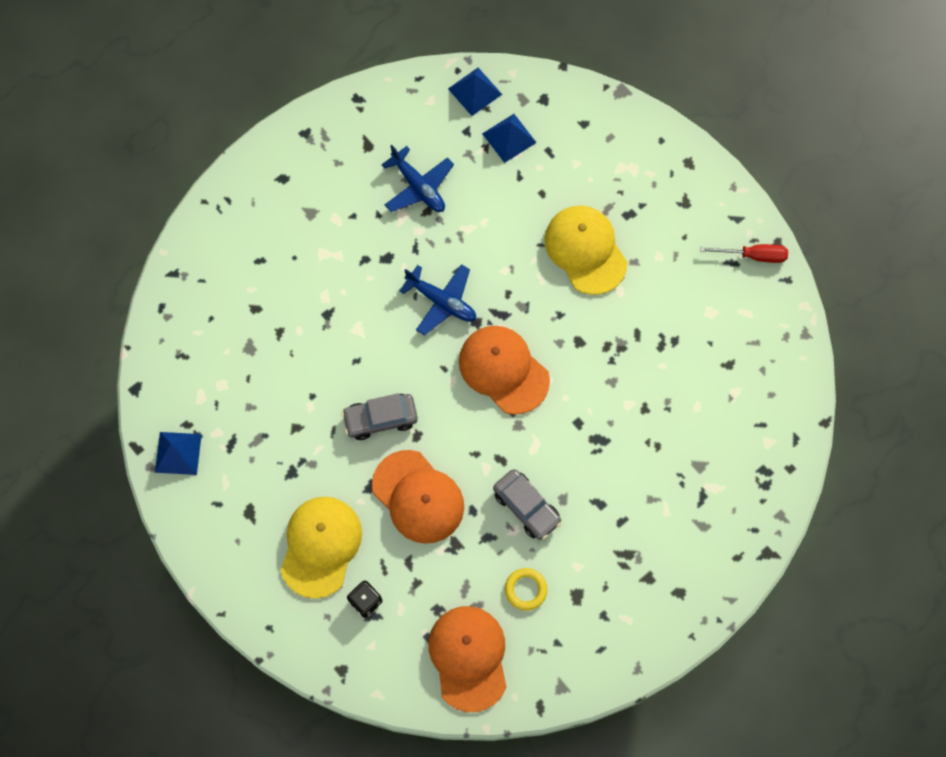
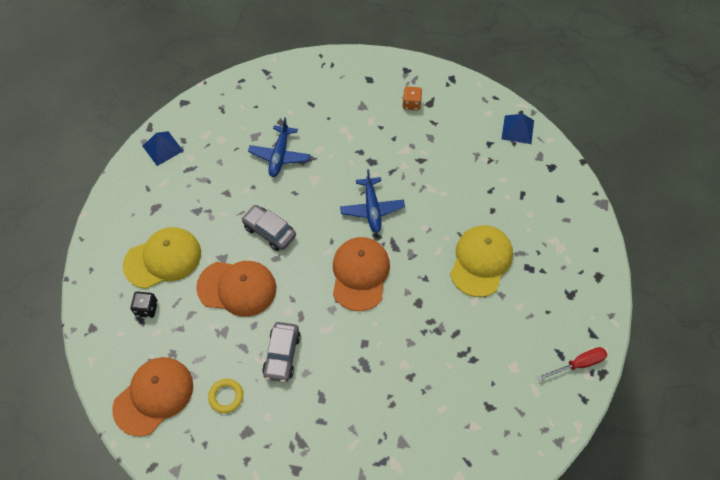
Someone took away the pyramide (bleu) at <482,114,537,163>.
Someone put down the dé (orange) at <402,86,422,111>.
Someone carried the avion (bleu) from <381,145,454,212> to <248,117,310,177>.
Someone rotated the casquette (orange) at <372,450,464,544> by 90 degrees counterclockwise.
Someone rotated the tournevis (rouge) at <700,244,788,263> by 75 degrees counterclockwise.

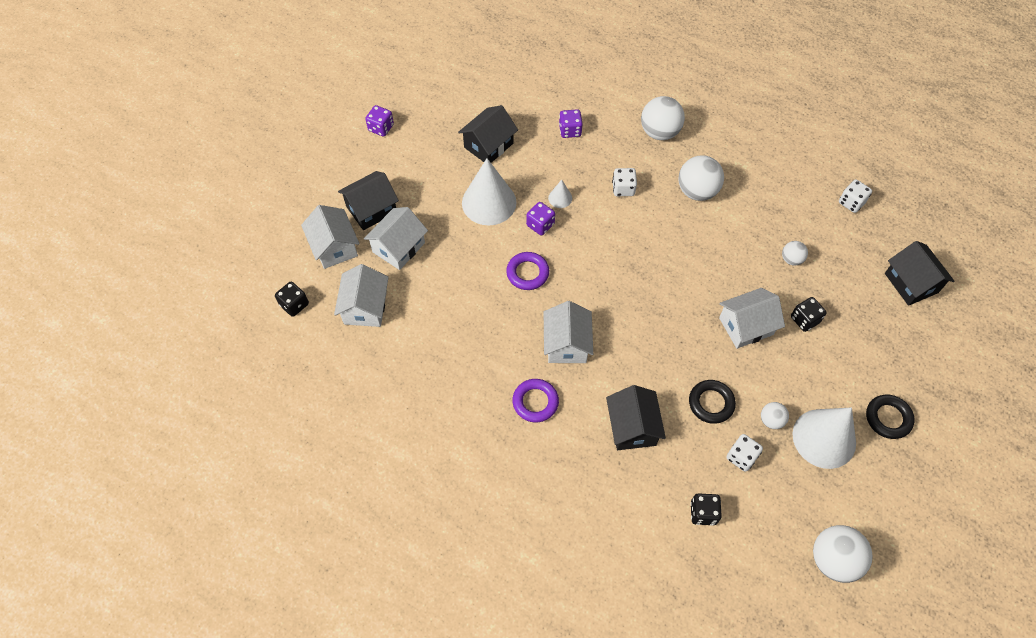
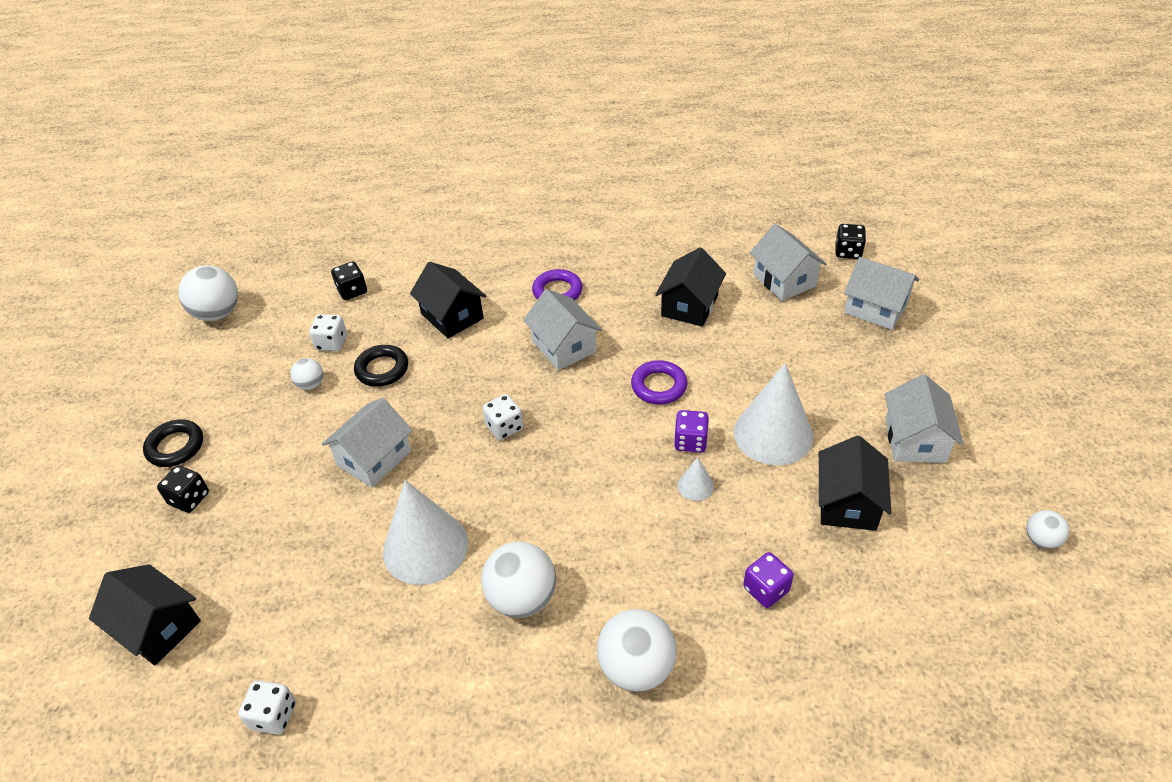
Someone took away the dé (violet) at <366,105,394,137>.
Someone carried the maison (noir) from <338,171,399,230> to <655,247,726,327>.
Someone carried the maison (blanc) from <364,207,428,270> to <885,374,963,463>.
Someone carried the dé (blanc) from <612,168,637,196> to <482,394,523,440>.
Someone carried the balle (blanc) from <782,241,808,266> to <1026,510,1069,549>.
Someone carried the dé (noir) from <791,297,827,332> to <157,465,209,513>.
Someone carried the cône (blanc) from <792,407,856,469> to <383,480,468,585>.

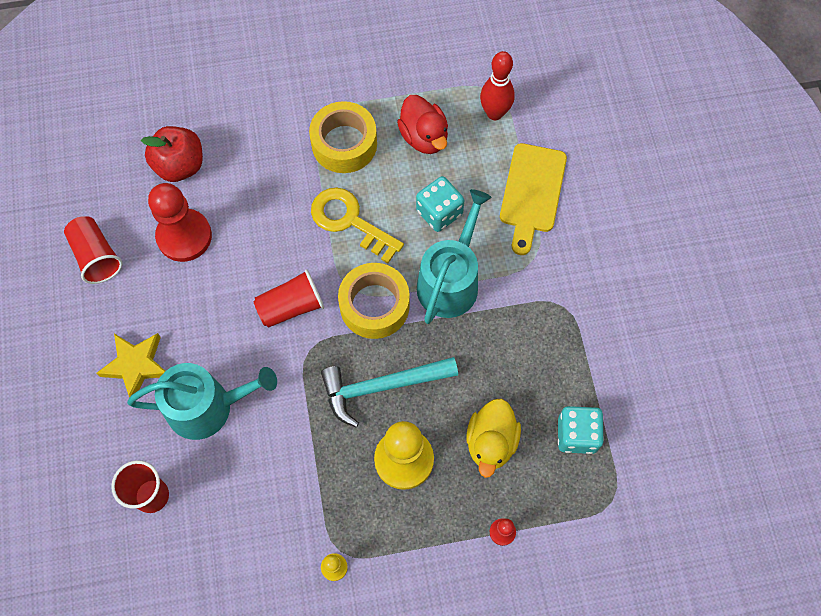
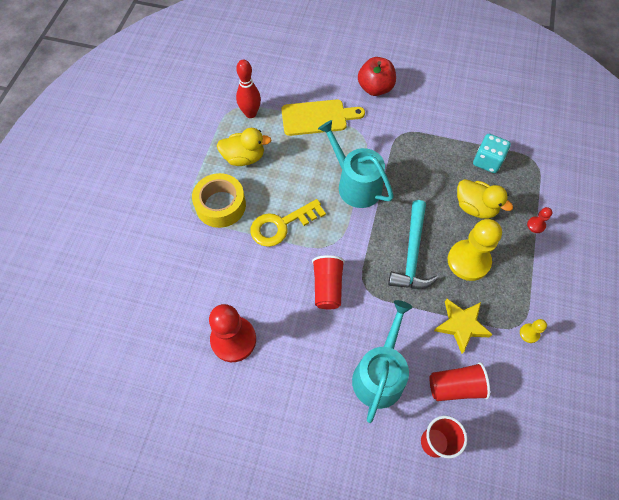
Someone took away the ruban adhésif (jaune) at <338,263,410,339>.
Someone took away the dé (turquoise) at <416,176,464,232>.
Someone carried the gobelet (rouge) from <64,216,123,284> to <429,362,490,401>.
Someone carried the étoile (jaune) from <96,333,165,398> to <434,299,493,354>.
Someone carried the pomme (rouge) from <141,126,203,182> to <358,57,396,96>.
Someone repainted the canard (rouge) at <397,95,448,154>, which became the canard (jaune) at <217,128,271,166>.
Someone rotated the planche à découper (jaune) at <500,143,567,255> by 45 degrees counterclockwise.

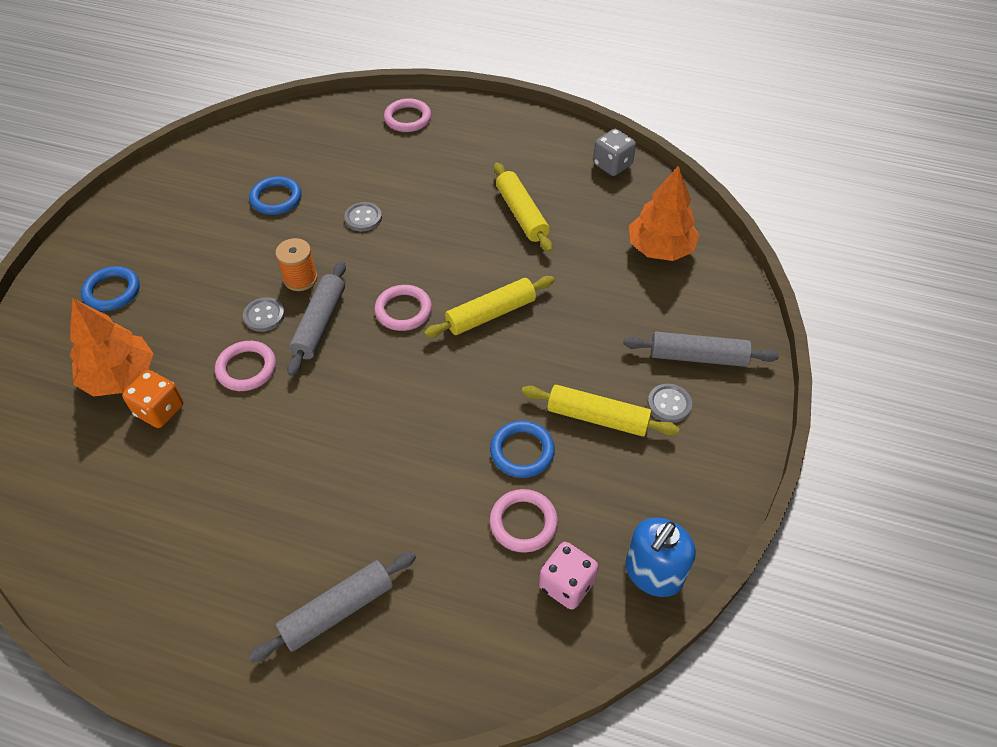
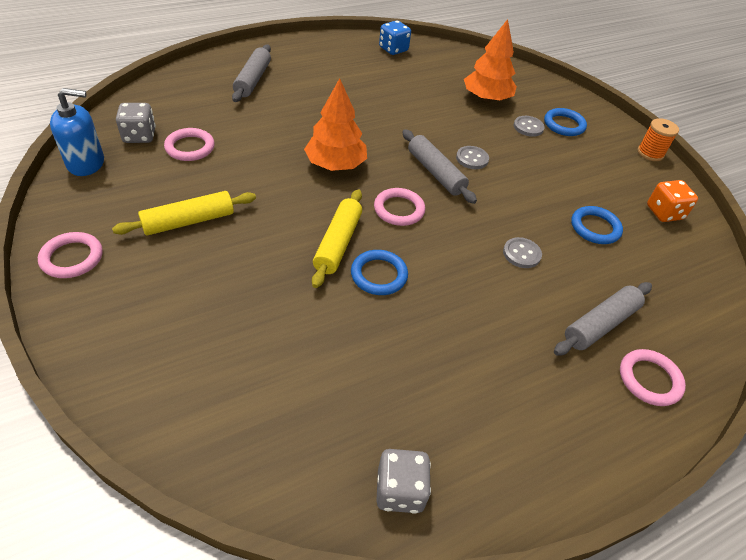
Someone took away the rouleau à pâtisserie (jaune) at <494,163,553,253>.
Someone put down the dé (bleu) at <379,20,411,55>.
Someone carried the dé (orange) from <122,370,184,428> to <647,180,698,222>.
Someone carried the anneau (rose) from <215,341,276,391> to <38,232,103,278>.
Someone carried the bobine (orange) from <275,238,317,291> to <637,118,679,161>.
Someone carried the anneau (bleu) from <490,420,555,478> to <351,250,408,295>.
Someone carried the rouleau à pâtisserie (gris) from <624,332,779,367> to <554,282,652,356>.
Someone carried the arbre (orange) from <629,166,700,261> to <304,78,367,171>.
Someone carried the bouton (gris) from <648,384,692,423> to <514,116,545,137>.
Someone repainted the dé (rose) at <539,542,598,610>, which became the dé (gris) at <116,103,156,143>.
Someone rotated the distributeur de savon (bleu) at <625,518,696,597> by 90 degrees clockwise.

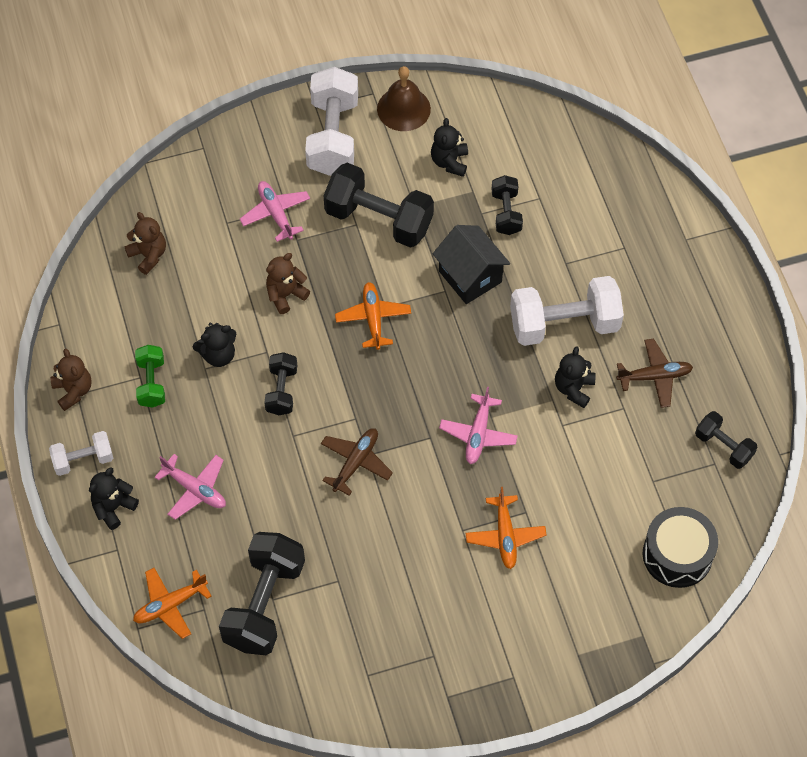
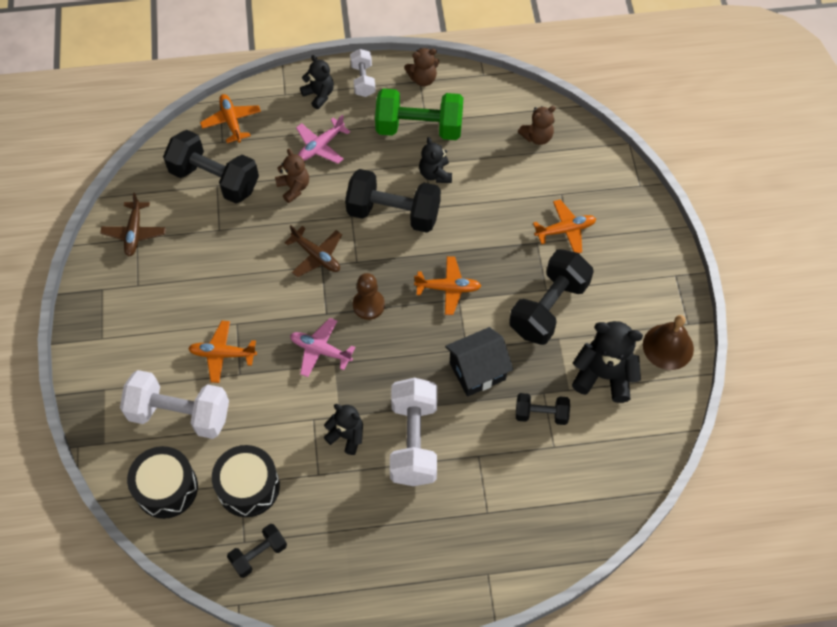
Someone put down the tambour (noir) at <212,445,280,517>.
Someone put down the pion (marron) at <353,273,385,320>.
Someone carried the ours en peluche (marron) from <266,253,310,314> to <275,149,309,203>.
Someone carried the haltère (blanc) from <305,67,358,176> to <120,370,229,439>.
Someone carried the avion (marron) from <616,339,693,408> to <100,193,166,256>.
Someone repainted the avion (rose) at <240,181,310,242>, which became the avion (orange) at <533,199,596,253>.
Someone scaled the haltère (vert) at <135,345,165,408> by 1.85.
Someone scaled the haltère (noir) at <264,352,297,415> by 1.85.
Someone scaled the ours en peluche (noir) at <431,118,468,177> by 1.64.

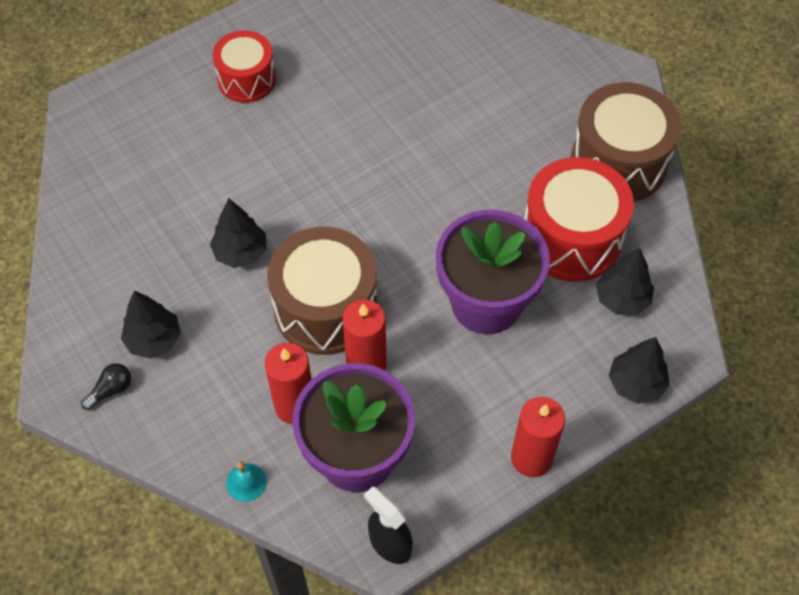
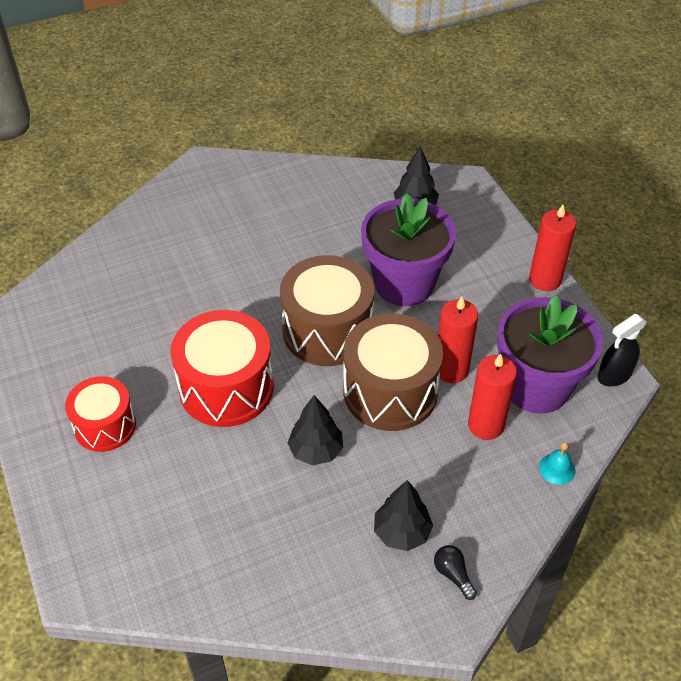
Someone took away the arbre (noir) at <609,337,670,404>.
Someone carried the tambour (rouge) from <525,157,634,282> to <171,310,274,427>.
Someone carried the tambour (marron) from <571,82,681,202> to <280,255,374,366>.

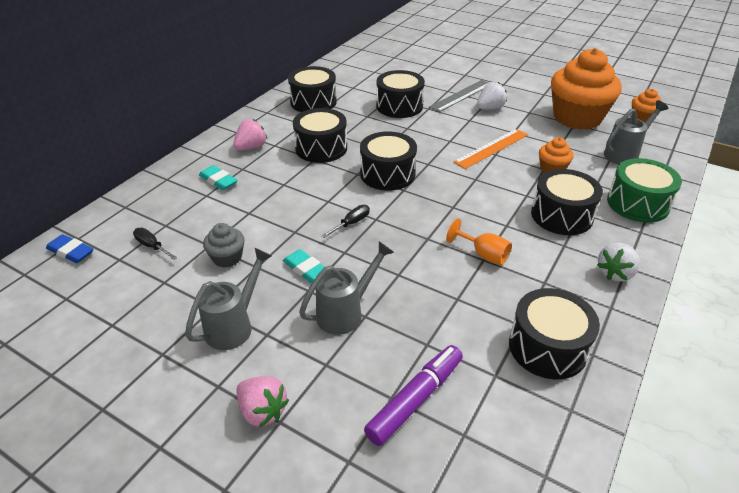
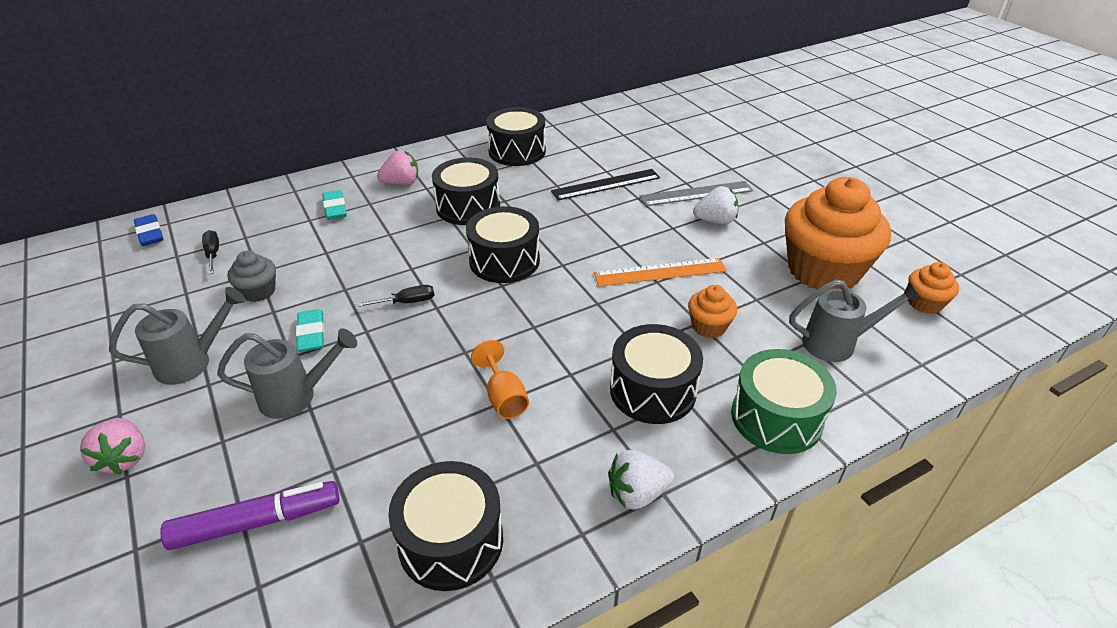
Someone swapped the tambour (noir) at <376,70,425,118> for the règle (noir) at <551,169,660,200>.

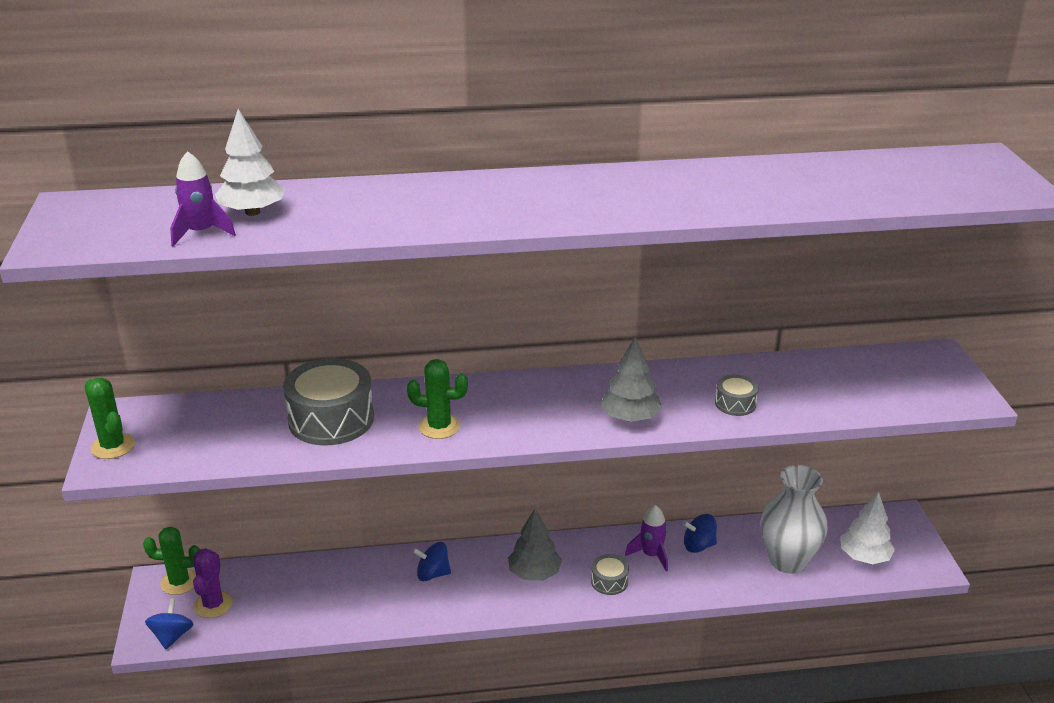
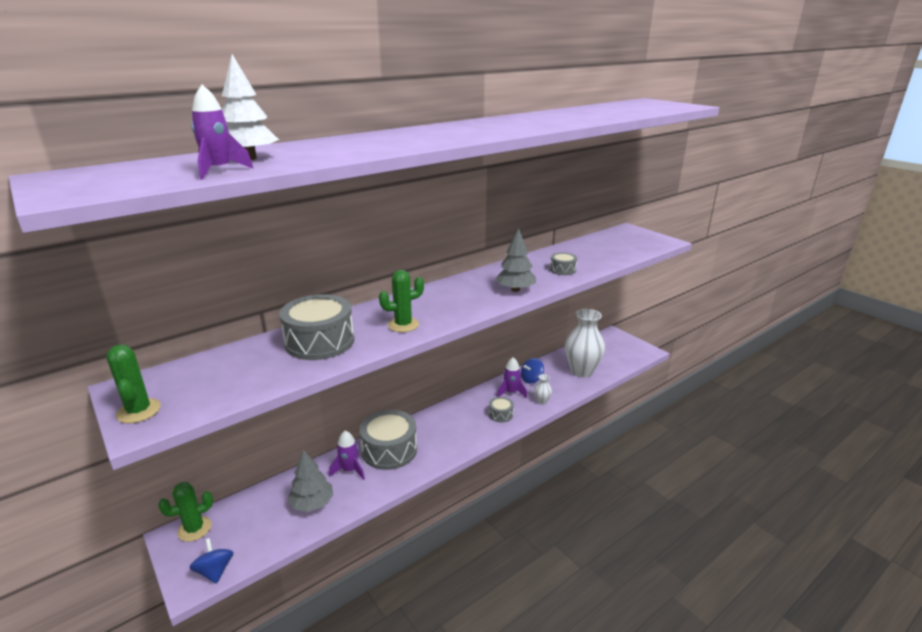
Someone took away the cactus (violet) at <193,548,233,618>.
Someone took away the arbre (blanc) at <841,492,895,564>.
Someone put down the fusée (violet) at <329,431,365,480>.
Someone put down the vase (blanc) at <534,374,552,404>.
Someone carried the arbre (gris) from <508,509,562,581> to <287,450,333,512>.
Someone swapped the toupie (bleu) at <413,542,451,581> for the tambour (gris) at <359,410,417,470>.
Someone rotated the cactus (vert) at <84,378,135,459> by 45 degrees clockwise.

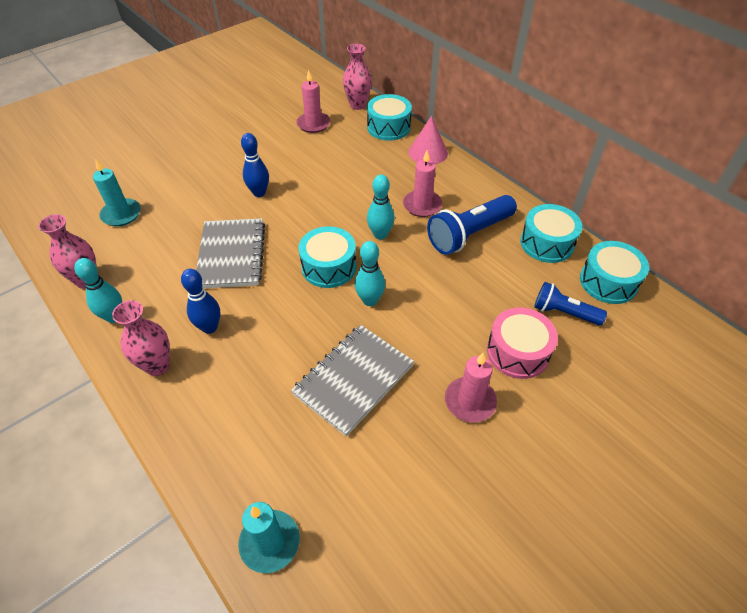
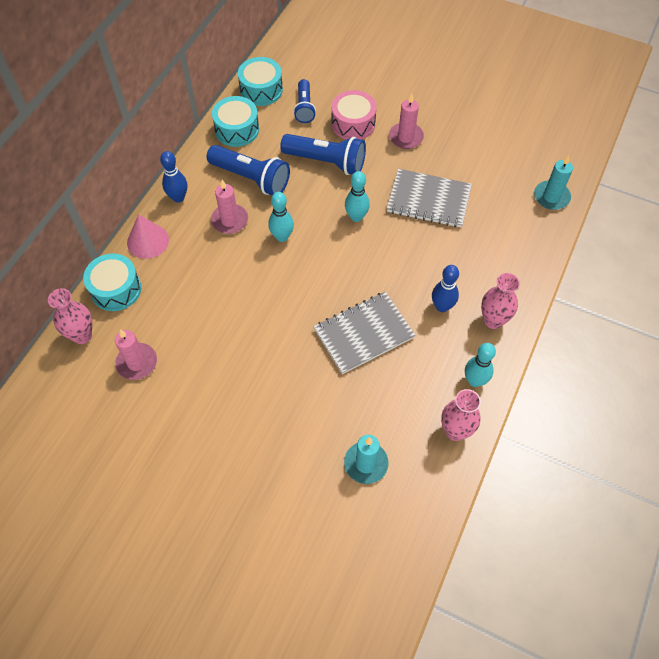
Someone took away the tambour (turquoise) at <298,226,356,288>.
Someone put down the lampe de poche (bleu) at <280,134,366,175>.
Someone carried the quille (bleu) from <241,133,269,197> to <160,151,187,203>.

